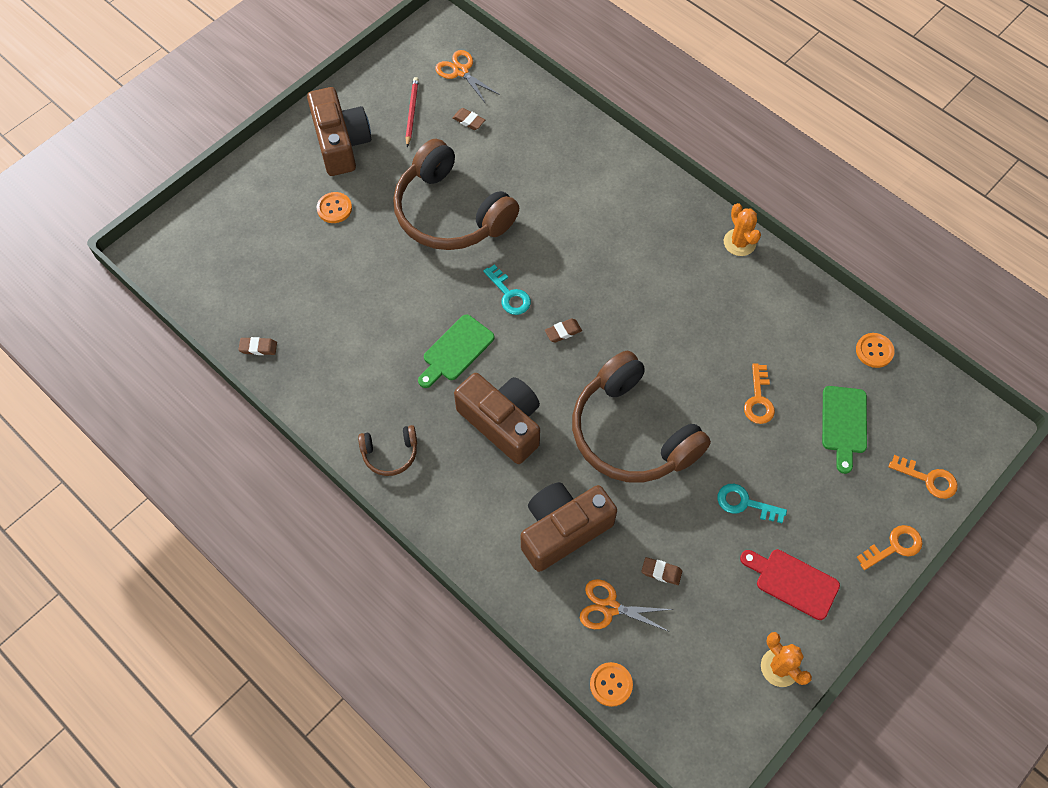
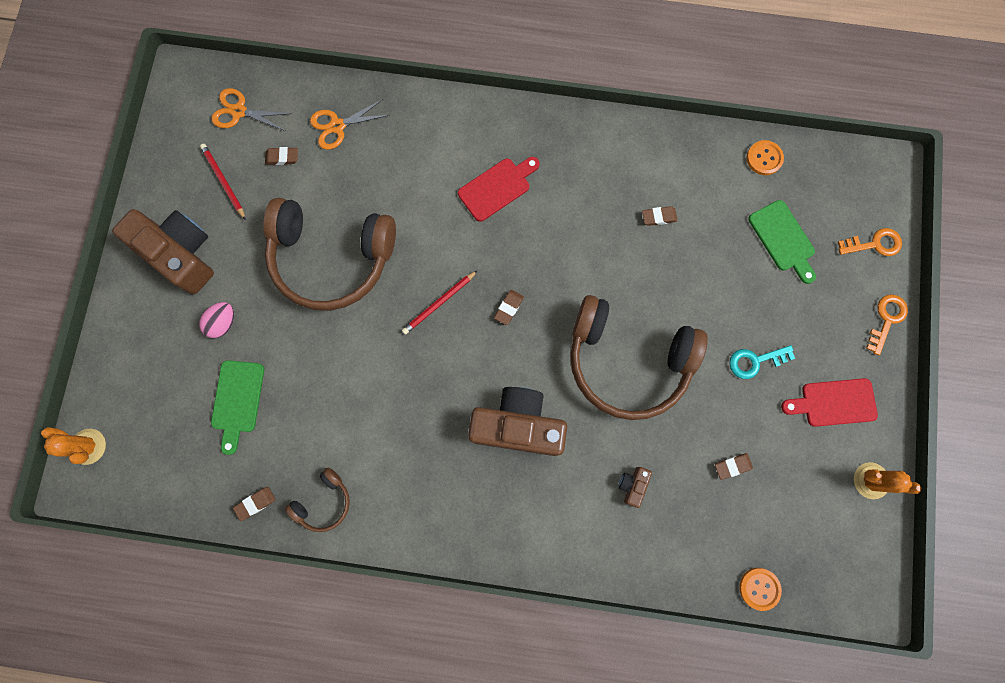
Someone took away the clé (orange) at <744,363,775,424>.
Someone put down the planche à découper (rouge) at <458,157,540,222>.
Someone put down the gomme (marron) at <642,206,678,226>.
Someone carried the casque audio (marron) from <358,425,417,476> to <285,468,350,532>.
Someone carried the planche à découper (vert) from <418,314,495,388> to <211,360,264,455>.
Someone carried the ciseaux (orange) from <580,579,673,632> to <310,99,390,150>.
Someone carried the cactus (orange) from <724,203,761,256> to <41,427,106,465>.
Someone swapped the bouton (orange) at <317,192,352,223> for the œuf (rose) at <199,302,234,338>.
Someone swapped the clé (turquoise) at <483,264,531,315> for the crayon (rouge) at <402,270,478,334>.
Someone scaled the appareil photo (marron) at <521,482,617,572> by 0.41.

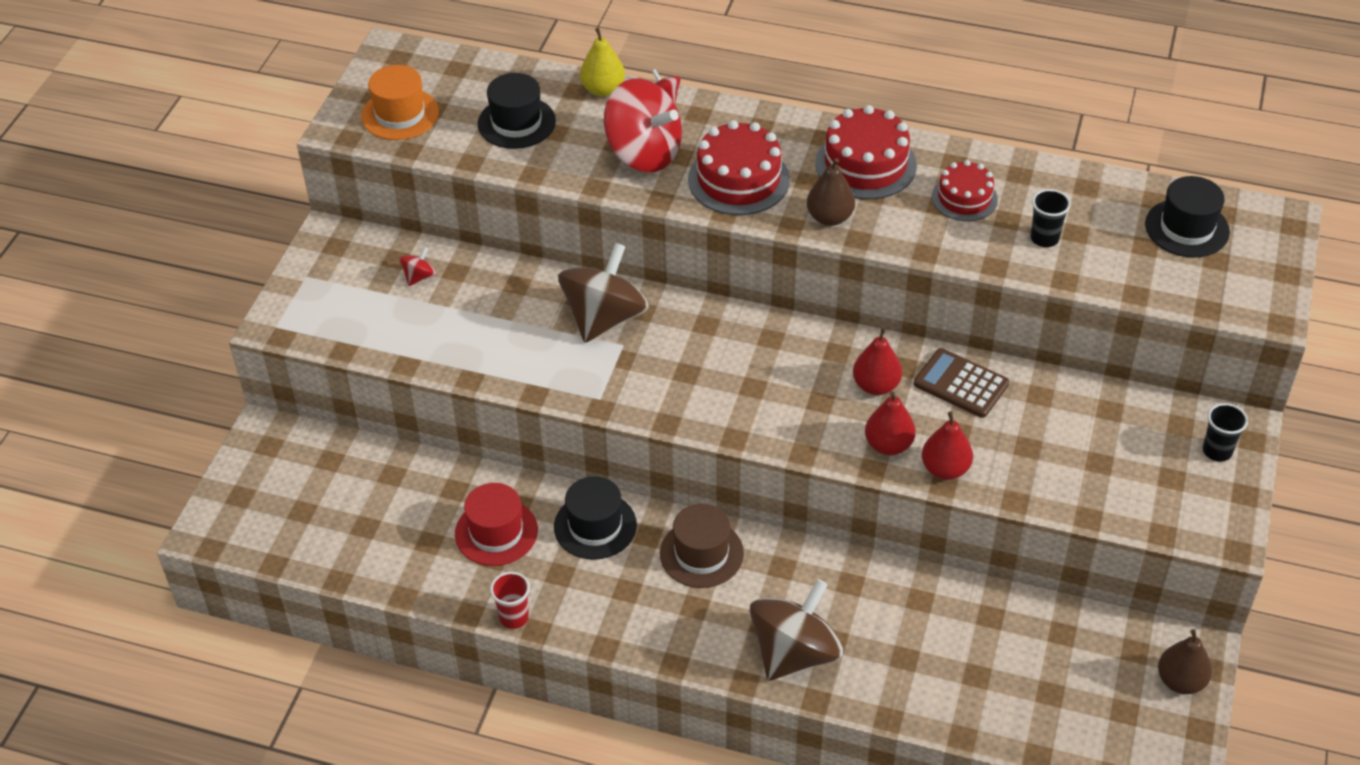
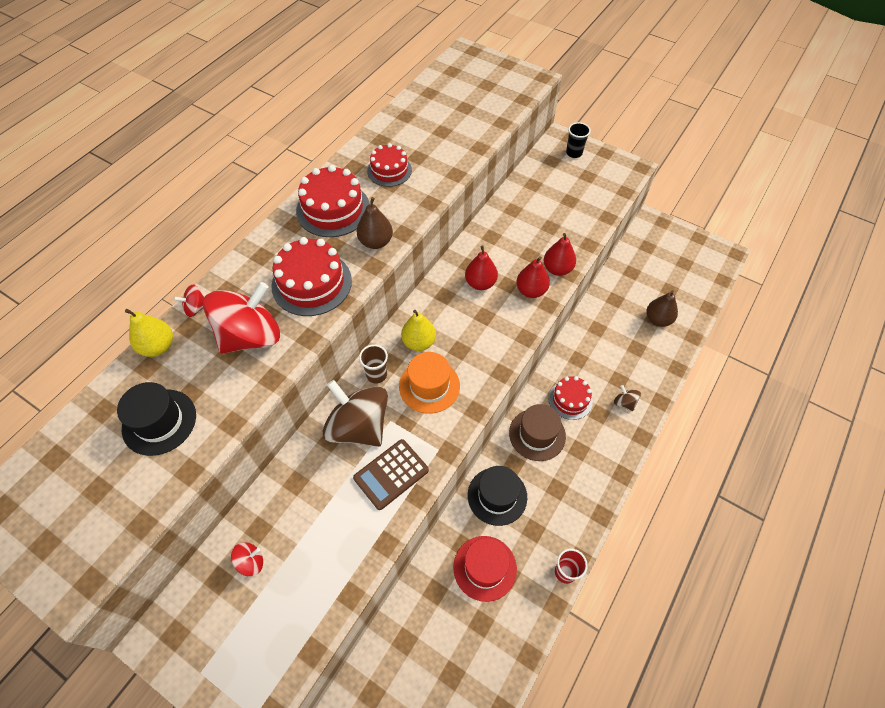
Someone took away the gobelet (noir) at <1030,189,1071,247>.
Someone took away the chapeau (noir) at <1145,176,1230,258>.
Someone put down the gobelet (marron) at <359,344,388,384>.
Someone put down the poire (jaune) at <401,310,436,351>.
Someone put down the gâteau (rouge) at <548,376,593,420>.
Someone carried the chapeau (orange) from <361,65,439,140> to <399,352,460,414>.
Someone carried the calculatrice (marron) from <914,348,1009,418> to <353,439,429,510>.
Someone carried the poire (marron) from <1158,629,1212,694> to <646,290,678,327>.
Someone rotated the toupie (rouge) at <400,246,436,286> by 105 degrees clockwise.
Someone scaled the toupie (marron) at <749,579,843,681> by 0.42.

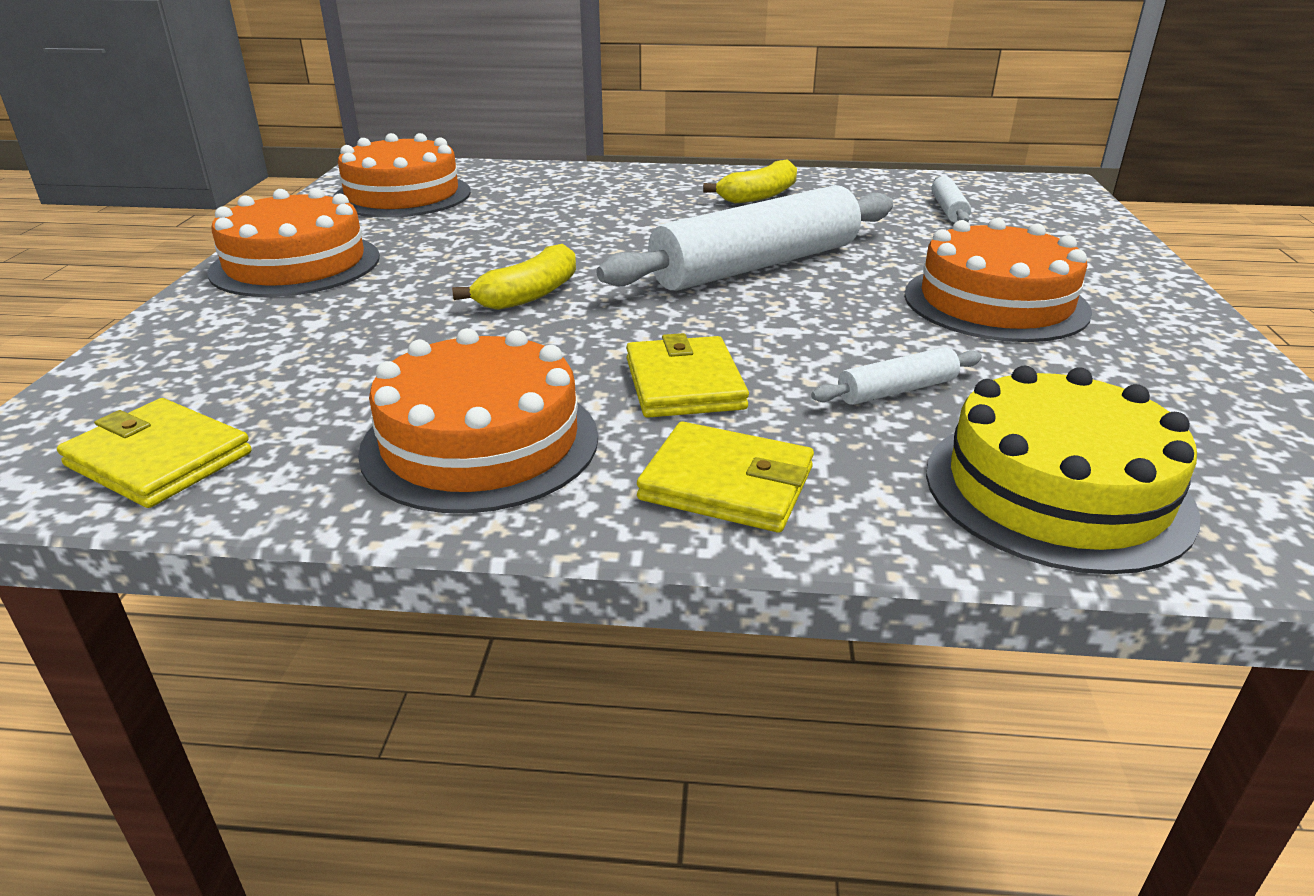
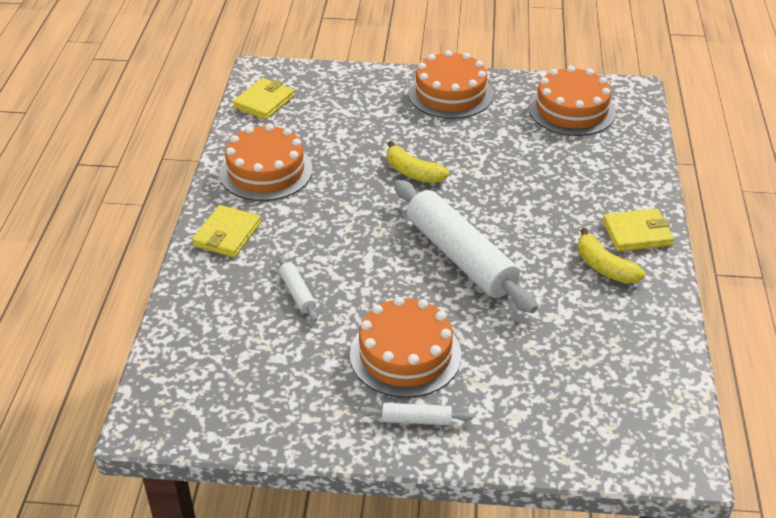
Someone took away the gâteau (jaune) at <926,366,1200,574>.
Someone carried the portefeuille (jaune) from <626,333,749,418> to <603,209,674,252>.
Someone carried the rouleau à pâtisserie (blanc) from <931,176,971,223> to <361,403,473,425>.

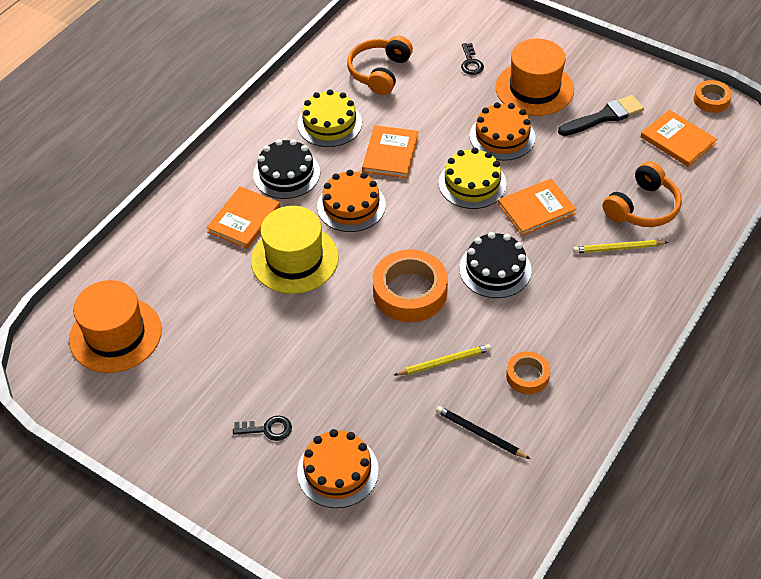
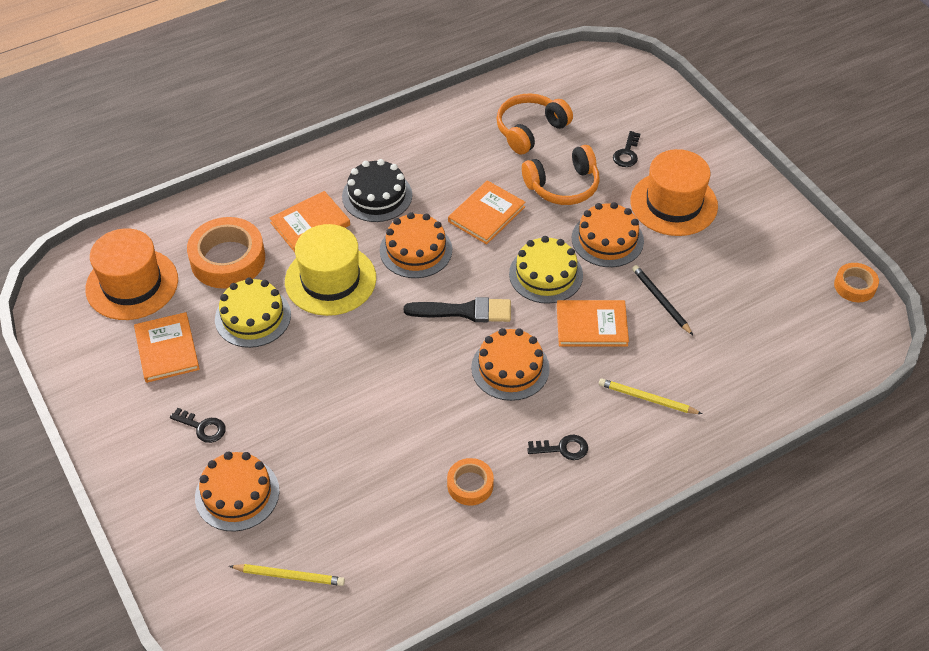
Someone put down the clé (noir) at <527,435,588,460>.
Someone carried the gâteau (jaune) from <297,89,362,147> to <215,277,291,348>.
Someone carried the ruban adhésif (orange) from <373,249,448,322> to <187,217,265,289>.
Someone carried the crayon (jaune) from <394,344,491,376> to <229,564,345,586>.
Someone carried the crayon (noir) from <436,406,530,459> to <632,265,693,335>.
Someone carried the pinceau (noir) from <558,95,644,136> to <404,297,511,322>.
Someone carried the casque audio (orange) from <603,161,682,227> to <522,145,600,205>.
Someone carried the livre (orange) from <641,110,717,167> to <134,312,200,383>.
Someone repainted the gâteau (noir) at <459,232,532,298>, which became the gâteau (orange) at <471,328,550,401>.

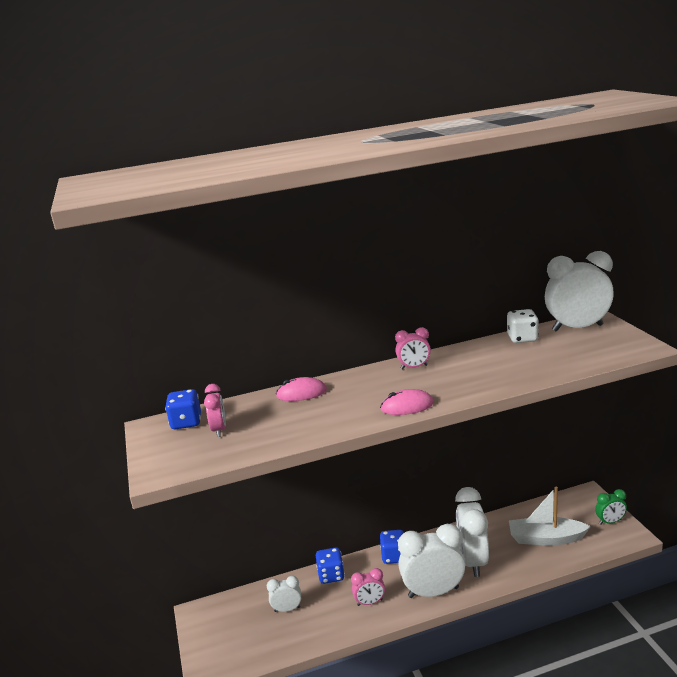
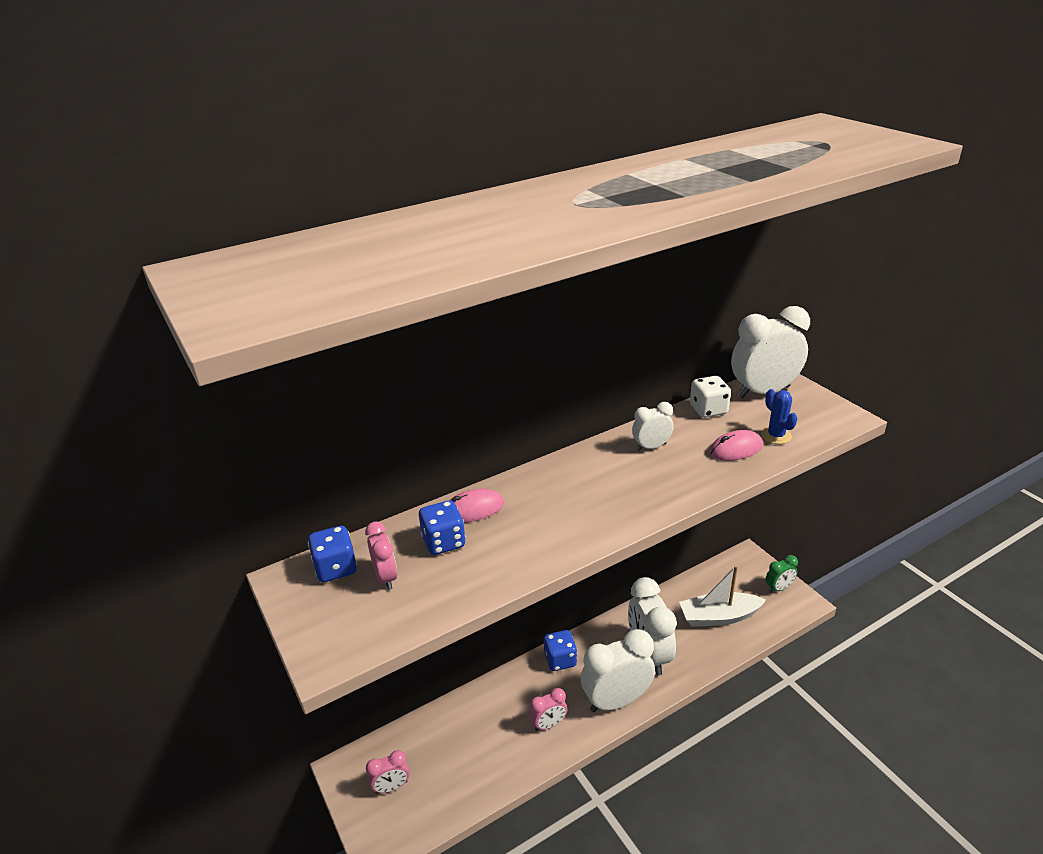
Someone put down the cactus (bleu) at <761,389,797,444>.
Someone carried the réveil (blanc) from <267,576,301,612> to <632,402,674,451>.
Someone carried the dé (bleu) from <316,548,345,584> to <419,500,466,555>.
Someone carried the souris (rose) from <380,389,434,415> to <709,430,763,461>.
Someone carried the réveil (rose) from <395,327,431,370> to <366,750,410,794>.

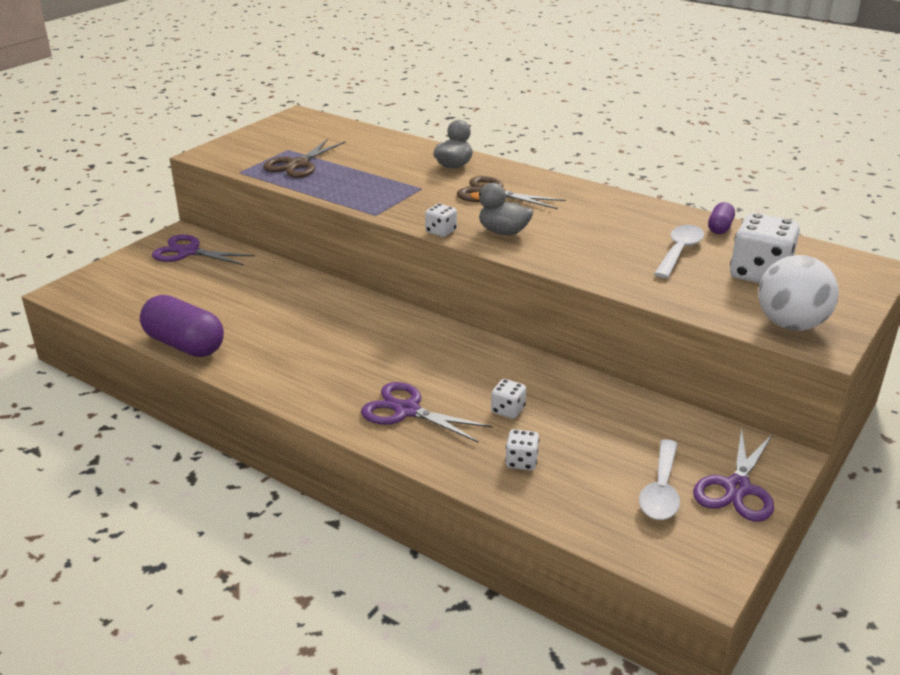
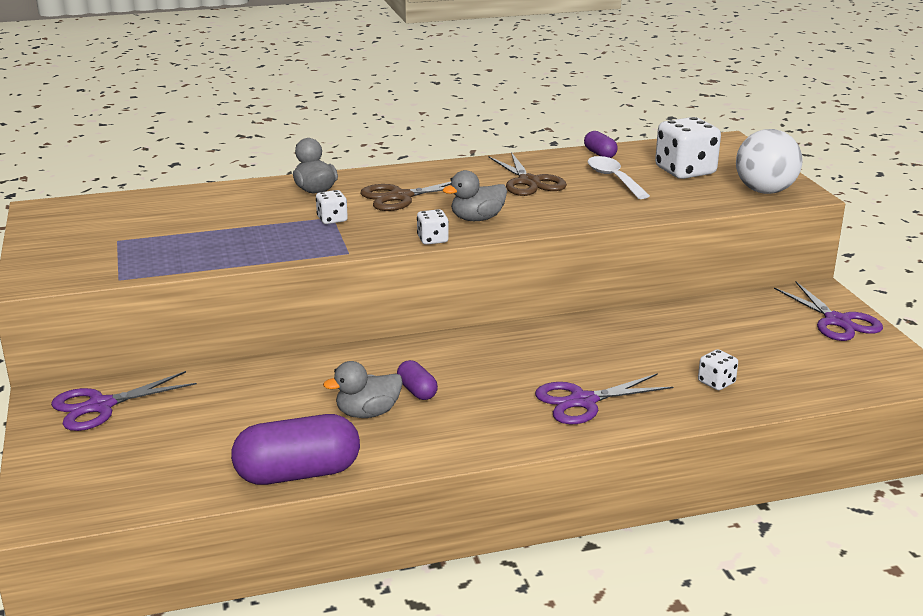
Someone took away the cuillère (blanc) at <639,439,680,520>.
Someone put down the canard (gris) at <323,361,403,418>.
Someone put down the gélule (violet) at <397,360,438,400>.
Someone carried the ciseaux (marron) from <263,139,346,178> to <489,152,567,196>.
Someone carried the dé (blanc) from <491,379,526,419> to <316,190,348,224>.

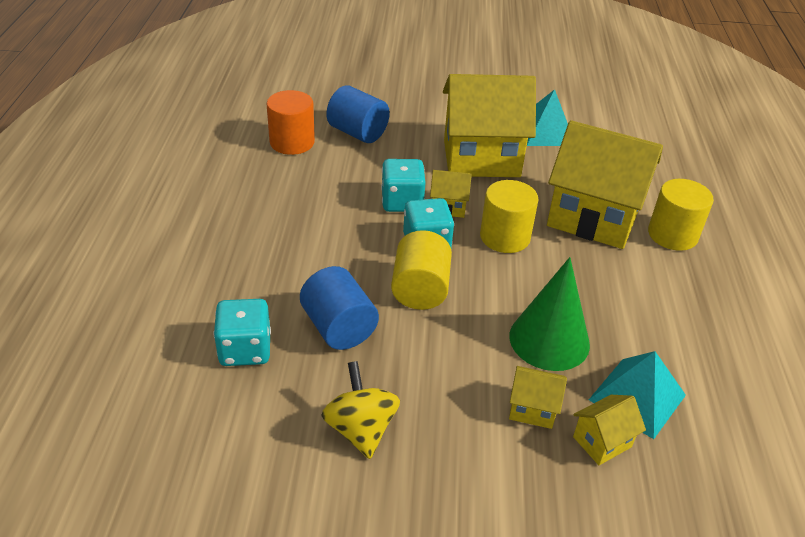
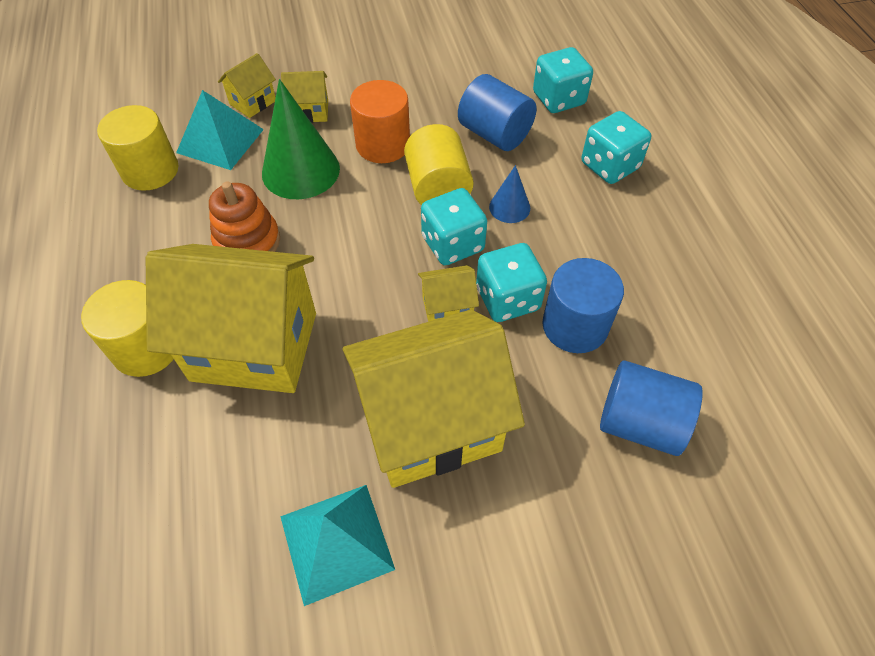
Someone took away the toupie (jaune) at <321,361,400,459>.
Someone put down the jouet à empiler (orange) at <209,181,280,252>.
Someone put down the cône (bleu) at <489,165,530,223>.
Someone put down the cylindre (bleu) at <542,258,624,353>.
Someone put down the dé (turquoise) at <581,111,651,184>.
Someone carried the cylindre (orange) from <267,90,315,155> to <350,80,410,163>.
Someone carried the cylindre (jaune) from <480,180,538,253> to <97,105,179,191>.

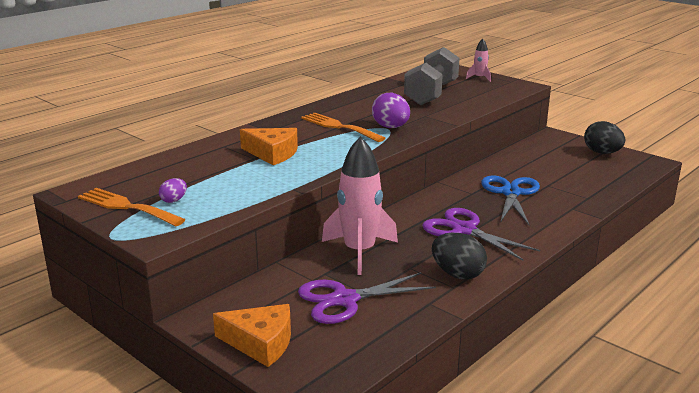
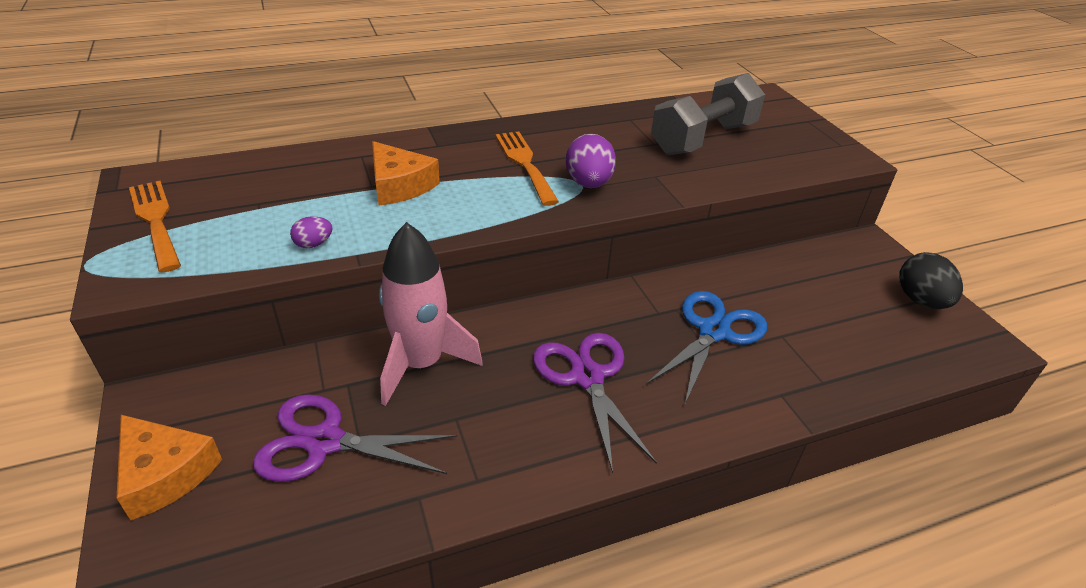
Someone took away the œuf (noir) at <432,232,487,279>.
Someone took away the fusée (rose) at <466,39,491,82>.
Someone carried the œuf (violet) from <159,178,187,203> to <290,216,333,248>.

